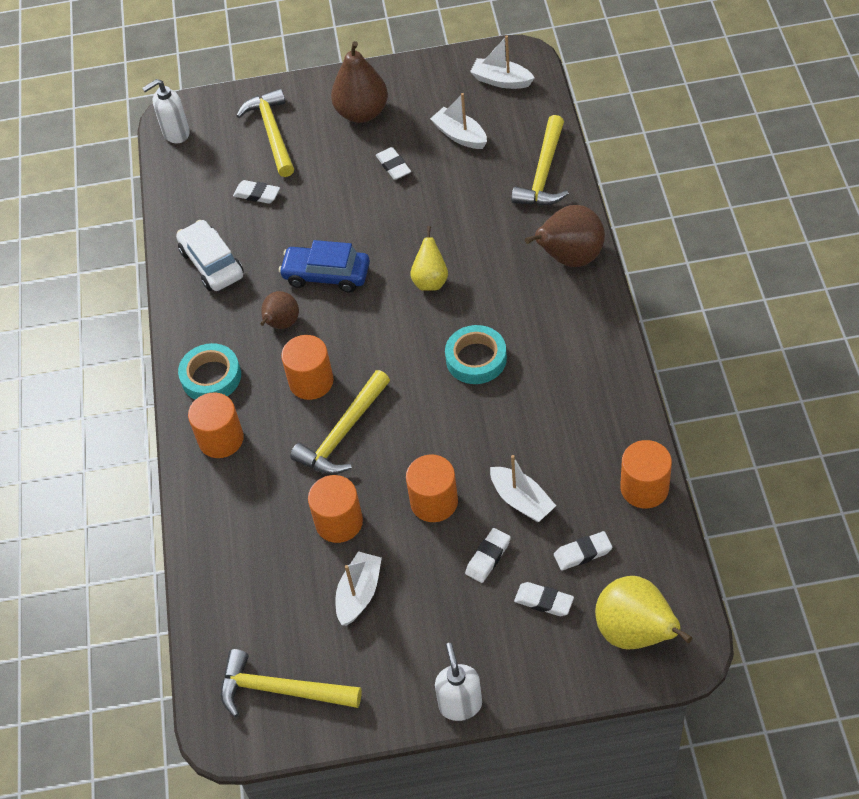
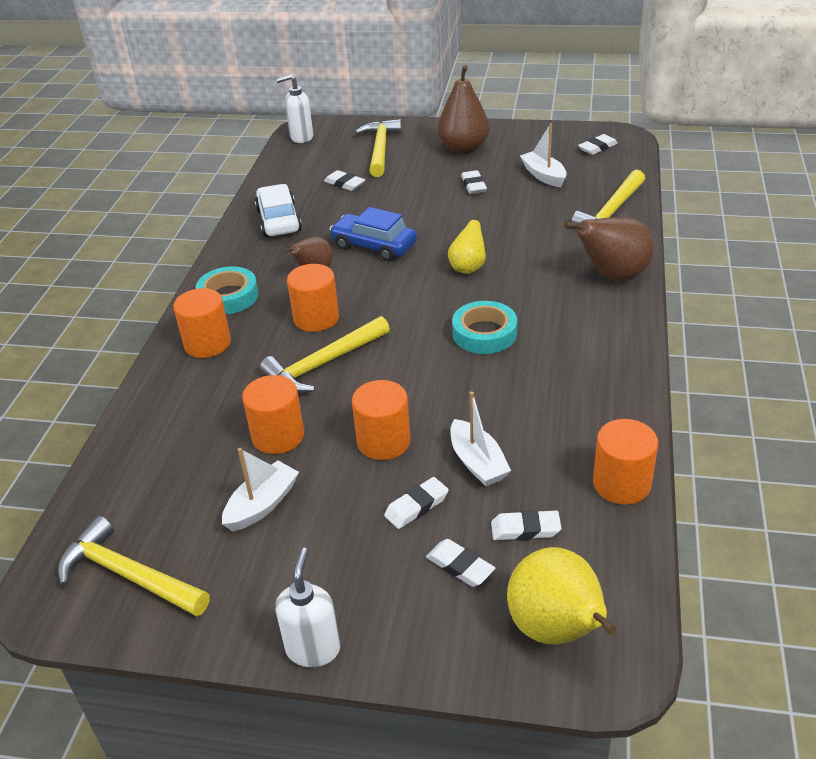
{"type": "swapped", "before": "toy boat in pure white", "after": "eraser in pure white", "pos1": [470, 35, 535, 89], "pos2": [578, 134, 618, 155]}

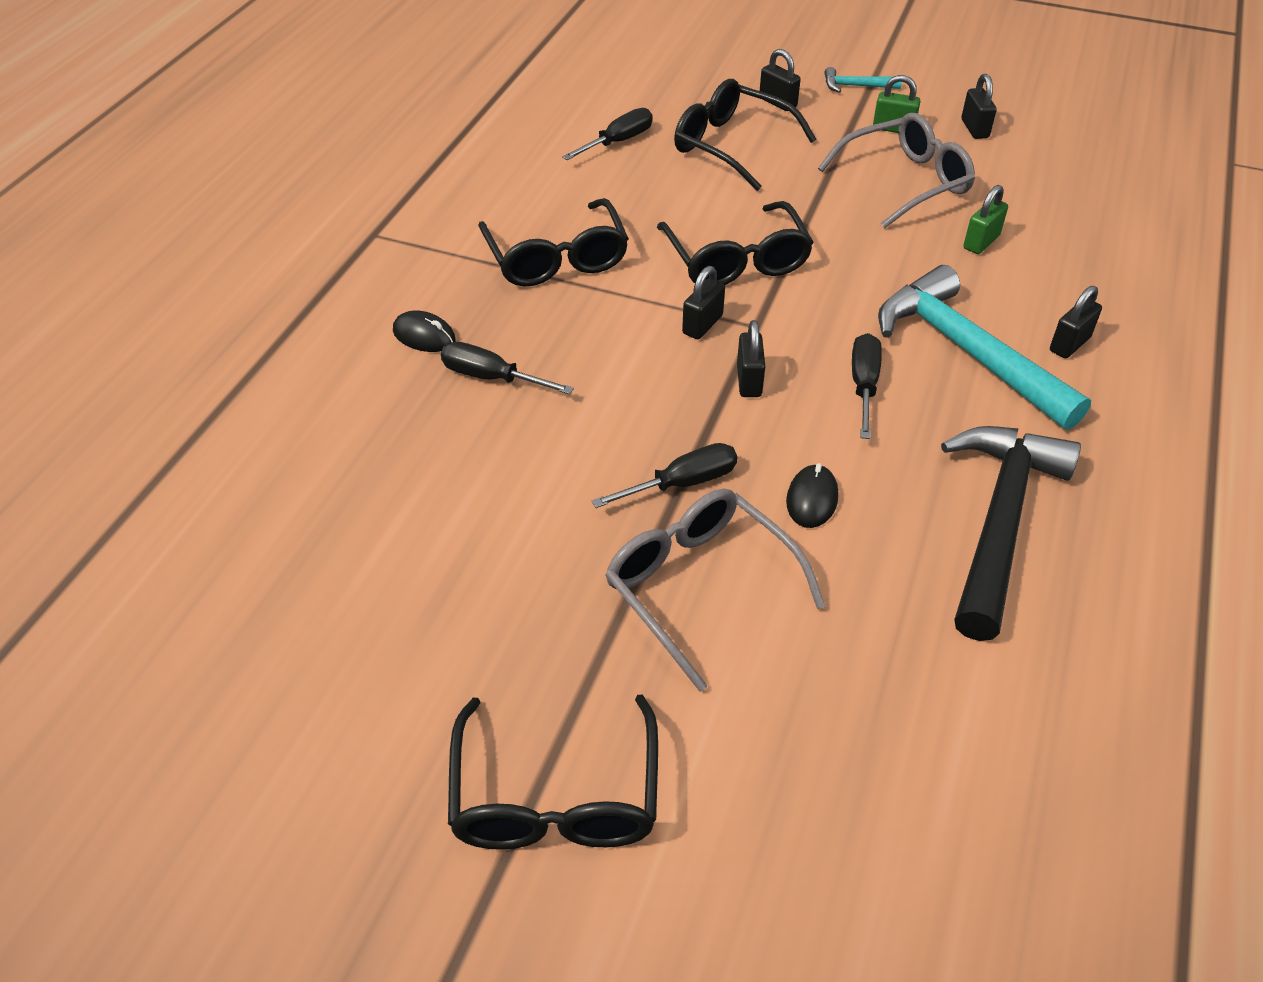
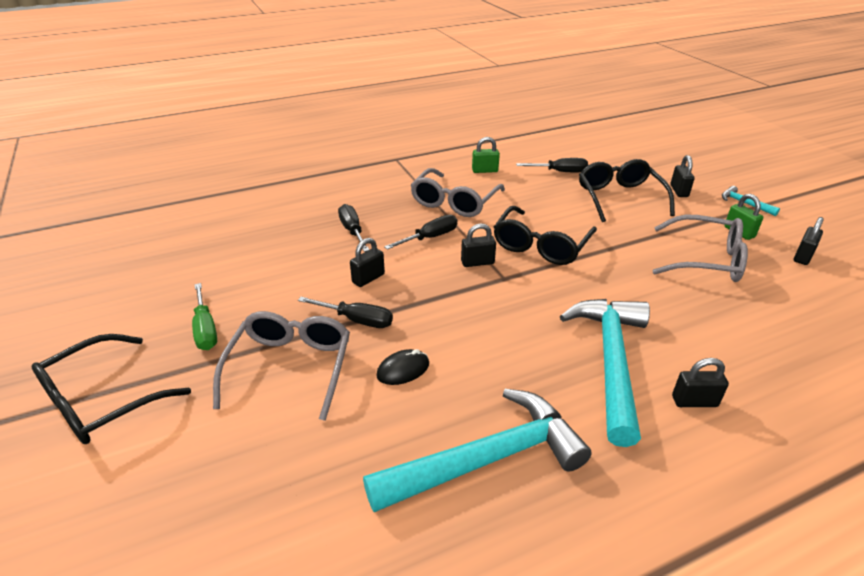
{"type": "new", "after": "hand screwdriver in green", "pos2": [192, 283, 217, 350]}
{"type": "shifted", "before": "small lock in jet-black", "pos1": [737, 320, 765, 397], "pos2": [350, 238, 385, 287]}
{"type": "repainted", "before": "carpenter's hammer in jet-black", "after": "carpenter's hammer in teal", "pos1": [941, 426, 1081, 641], "pos2": [363, 389, 592, 512]}
{"type": "shifted", "before": "hand screwdriver in jet-black", "pos1": [852, 333, 882, 439], "pos2": [384, 215, 457, 250]}
{"type": "repainted", "before": "spectacles in jet-black", "after": "spectacles in gray", "pos1": [478, 198, 629, 287], "pos2": [410, 168, 505, 217]}
{"type": "shifted", "before": "small lock in green", "pos1": [964, 185, 1008, 254], "pos2": [472, 137, 500, 173]}
{"type": "gone", "before": "computer mouse in jet-black", "pos1": [393, 311, 456, 352]}

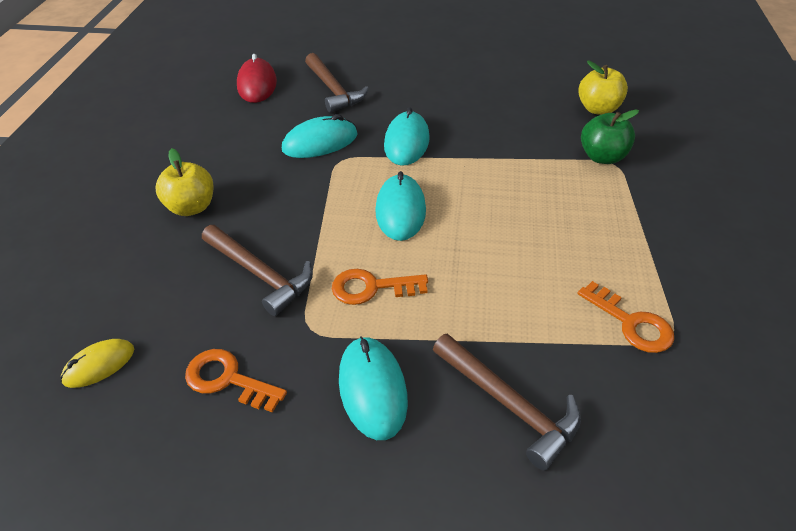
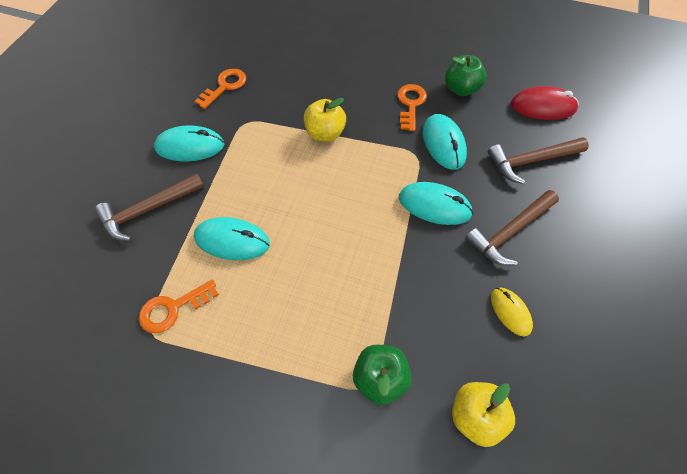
{"type": "shifted", "before": "computer mouse in teal", "pos1": [375, 171, 426, 241], "pos2": [194, 217, 270, 260]}
{"type": "shifted", "before": "apple in golden", "pos1": [156, 148, 214, 216], "pos2": [304, 98, 346, 142]}
{"type": "shifted", "before": "latchkey in bright orange", "pos1": [332, 269, 428, 305], "pos2": [397, 84, 427, 131]}
{"type": "new", "after": "apple in green", "pos2": [445, 55, 486, 96]}
{"type": "shifted", "before": "carpenter's hammer in brown", "pos1": [202, 225, 313, 316], "pos2": [465, 190, 559, 266]}
{"type": "shifted", "before": "computer mouse in golden", "pos1": [60, 339, 134, 388], "pos2": [491, 287, 533, 336]}

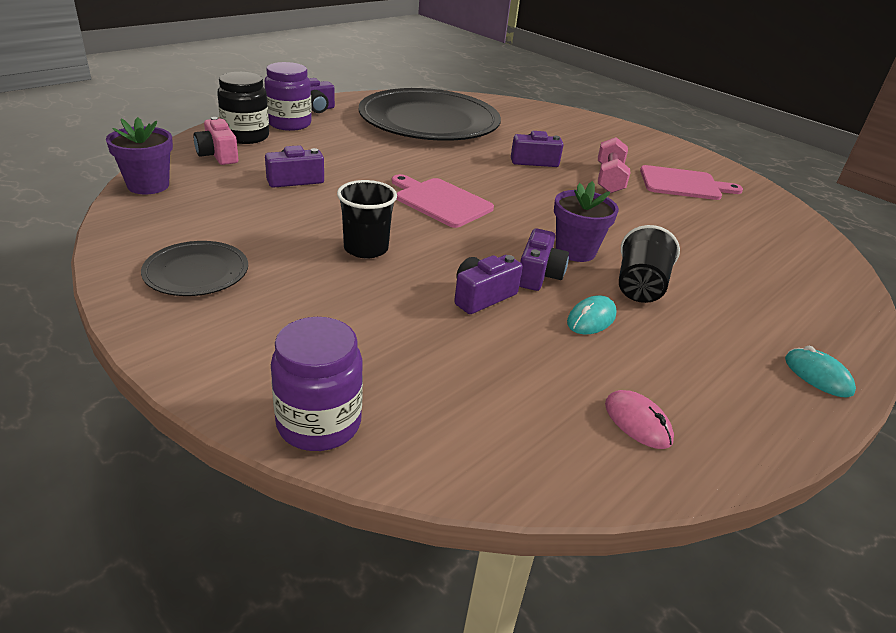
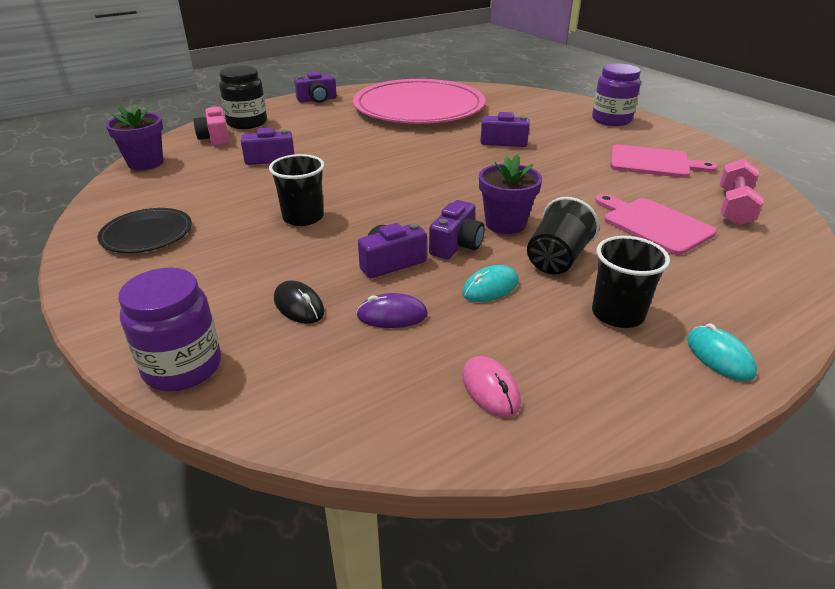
{"type": "new", "after": "computer mouse in jet-black", "pos2": [274, 280, 325, 324]}
{"type": "repainted", "before": "plate in jet-black", "after": "plate in pink", "pos1": [359, 88, 501, 141], "pos2": [353, 79, 485, 124]}
{"type": "new", "after": "computer mouse in purple", "pos2": [356, 293, 428, 328]}
{"type": "shifted", "before": "preserve jar in purple", "pos1": [265, 62, 312, 131], "pos2": [592, 64, 641, 126]}
{"type": "new", "after": "cup in jet-black", "pos2": [592, 236, 670, 328]}
{"type": "shifted", "before": "bread board in pink", "pos1": [392, 174, 494, 228], "pos2": [595, 194, 717, 255]}
{"type": "shifted", "before": "hand weight in pink", "pos1": [598, 137, 630, 193], "pos2": [720, 159, 764, 225]}

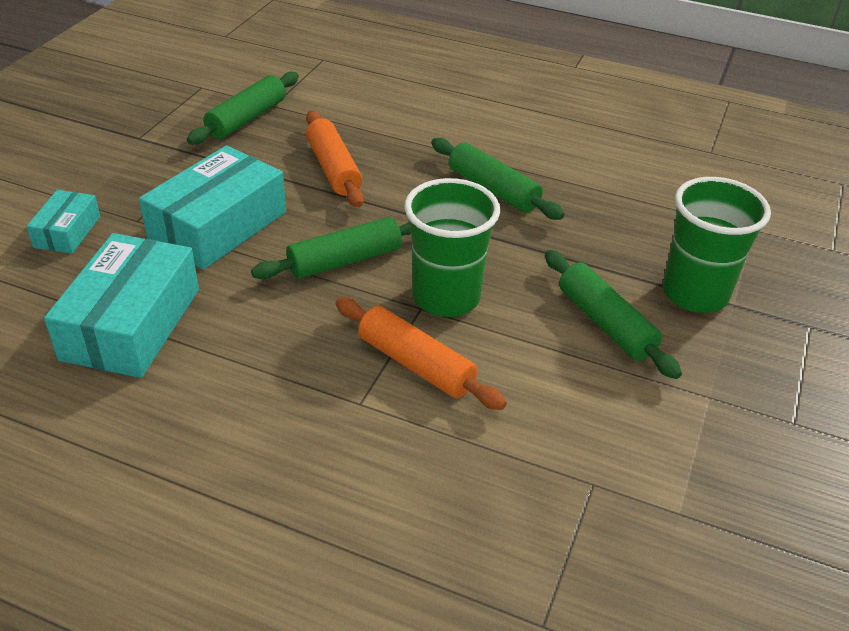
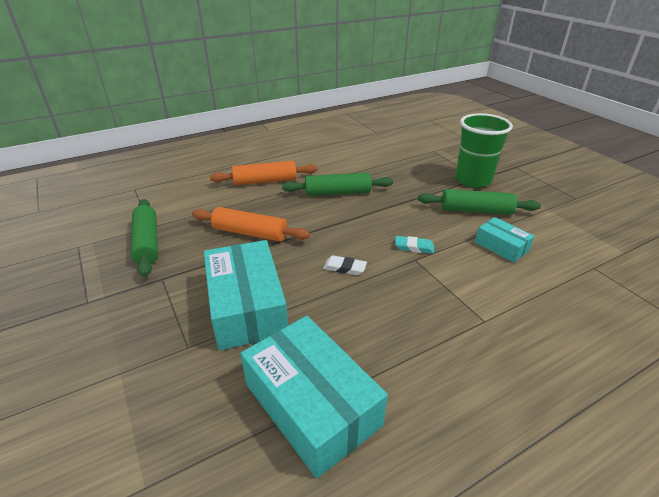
{"type": "shifted", "before": "pastry roller in bright orange", "pos1": [336, 298, 507, 410], "pos2": [210, 161, 317, 185]}
{"type": "swapped", "before": "pastry roller in green", "after": "eraser in pure white", "pos1": [251, 217, 411, 279], "pos2": [323, 255, 367, 275]}
{"type": "swapped", "before": "cup in green", "after": "eraser in teal", "pos1": [404, 178, 500, 317], "pos2": [395, 236, 434, 254]}
{"type": "shifted", "before": "box in teal", "pos1": [26, 190, 100, 254], "pos2": [475, 217, 534, 263]}

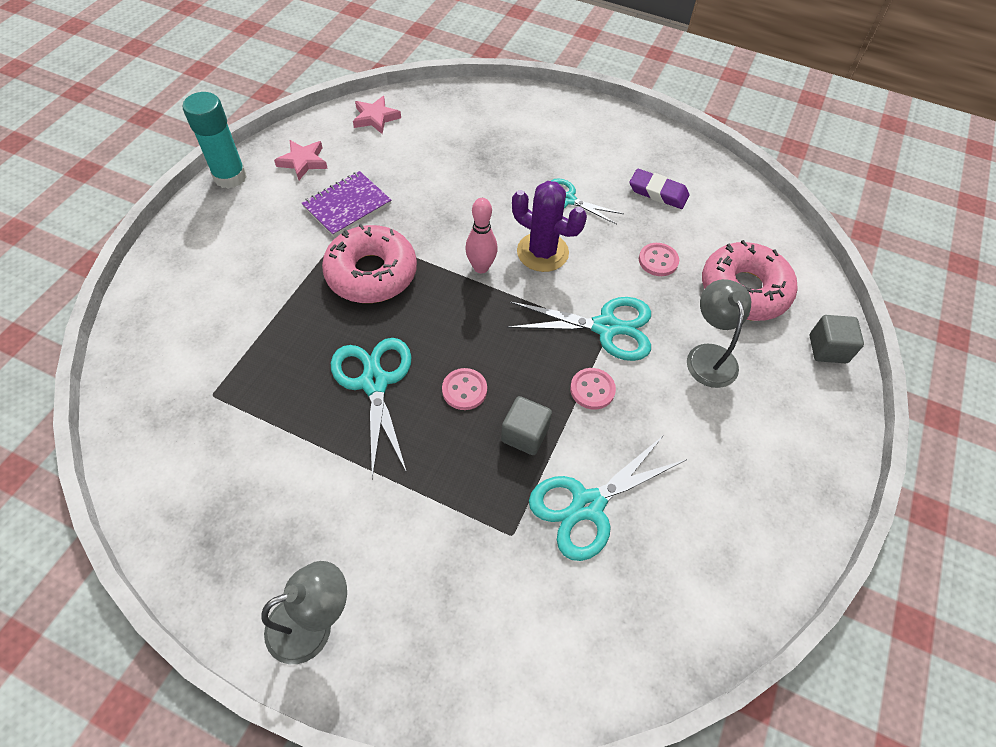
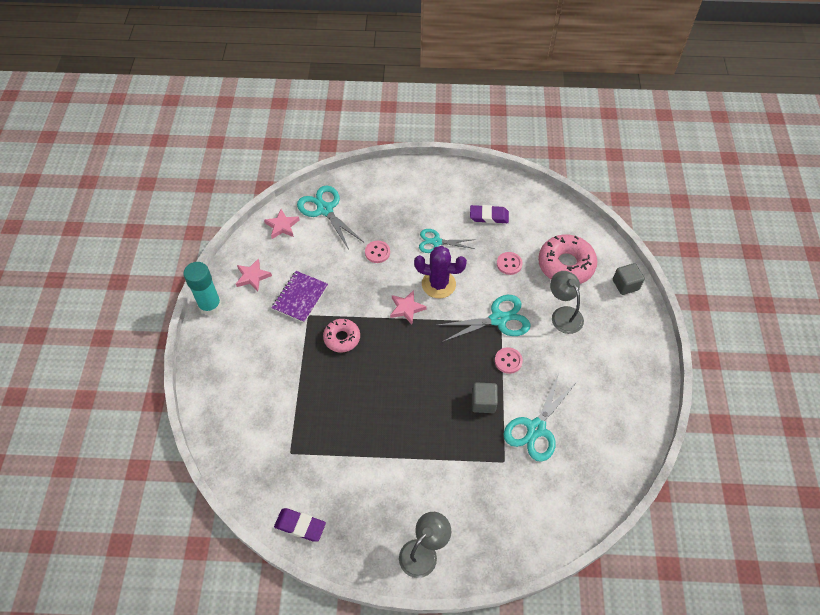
{"type": "new", "after": "eraser in purple", "pos2": [274, 508, 326, 542]}
{"type": "shifted", "before": "shears in teal", "pos1": [331, 338, 411, 479], "pos2": [297, 186, 364, 249]}
{"type": "scaled", "before": "donut in pink", "pos1": [322, 224, 417, 303], "pos2": [323, 319, 360, 353], "scale": 0.6}
{"type": "shifted", "before": "shirt button in pink", "pos1": [442, 368, 487, 410], "pos2": [365, 241, 390, 263]}
{"type": "swapped", "before": "tenpin in pink", "after": "five-pointed star in pink", "pos1": [465, 198, 498, 273], "pos2": [390, 290, 427, 325]}

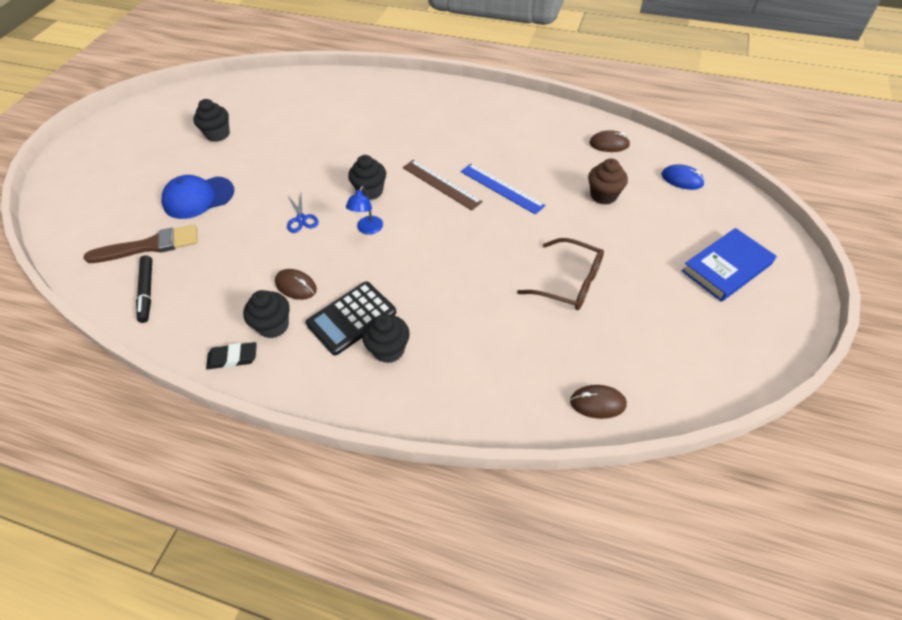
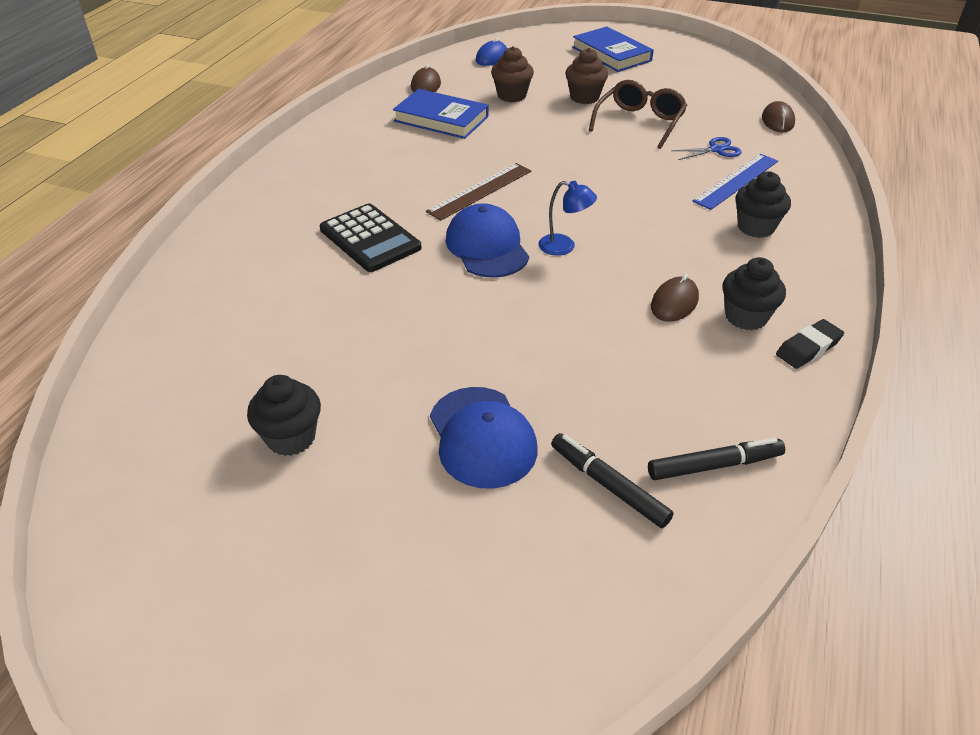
{"type": "shifted", "before": "adding machine in jet-black", "pos1": [306, 281, 396, 355], "pos2": [320, 204, 422, 272]}
{"type": "new", "after": "book in cobalt", "pos2": [393, 89, 488, 139]}
{"type": "swapped", "before": "muffin in jet-black", "after": "peaked cap in cobalt", "pos1": [348, 155, 386, 200], "pos2": [446, 203, 529, 278]}
{"type": "swapped", "before": "brush in brown", "after": "marker pen in jet-black", "pos1": [84, 225, 198, 263], "pos2": [551, 433, 674, 528]}
{"type": "new", "after": "muffin in brown", "pos2": [565, 48, 608, 104]}
{"type": "shifted", "before": "shears in cobalt", "pos1": [287, 194, 319, 233], "pos2": [671, 137, 742, 160]}
{"type": "shifted", "before": "measuring stick in cobalt", "pos1": [461, 164, 545, 215], "pos2": [692, 154, 778, 210]}
{"type": "rotated", "before": "eraser in jet-black", "pos1": [206, 342, 257, 369], "pos2": [776, 319, 844, 369], "turn": 60}

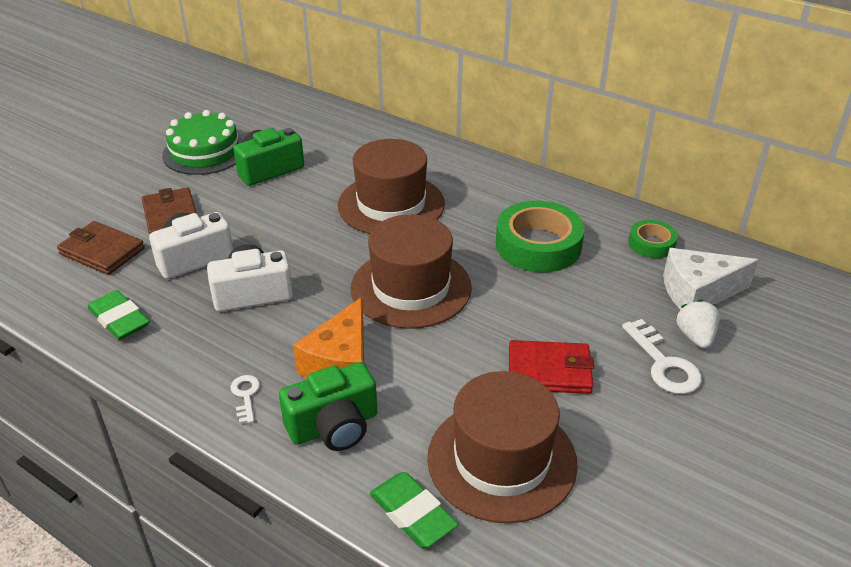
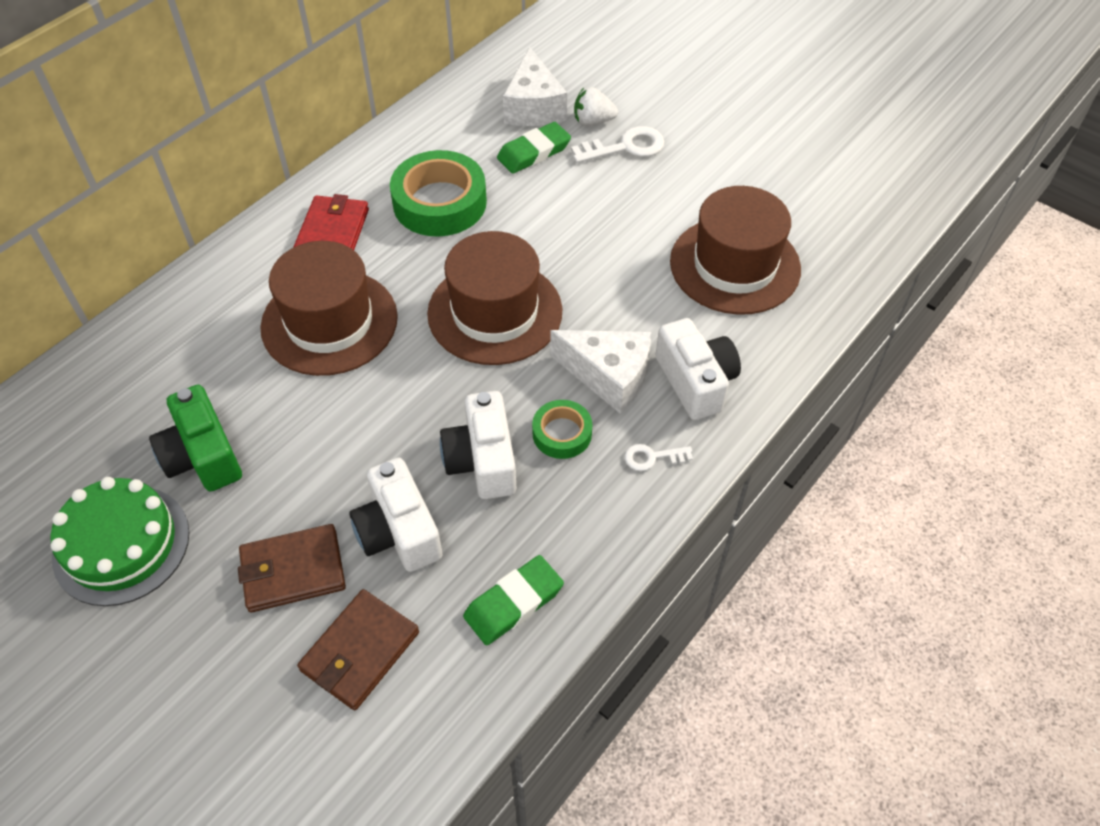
{"type": "shifted", "before": "billfold in crimson", "pos1": [509, 340, 594, 394], "pos2": [293, 194, 369, 250]}
{"type": "shifted", "before": "eraser in green", "pos1": [370, 472, 458, 548], "pos2": [497, 122, 571, 174]}
{"type": "shifted", "before": "tape in green", "pos1": [628, 220, 678, 258], "pos2": [532, 400, 592, 459]}
{"type": "repainted", "before": "cheese in bright orange", "after": "cheese in pure white", "pos1": [293, 297, 364, 379], "pos2": [550, 330, 651, 414]}
{"type": "repainted", "before": "camera in green", "after": "camera in pure white", "pos1": [279, 362, 377, 451], "pos2": [655, 318, 741, 420]}

